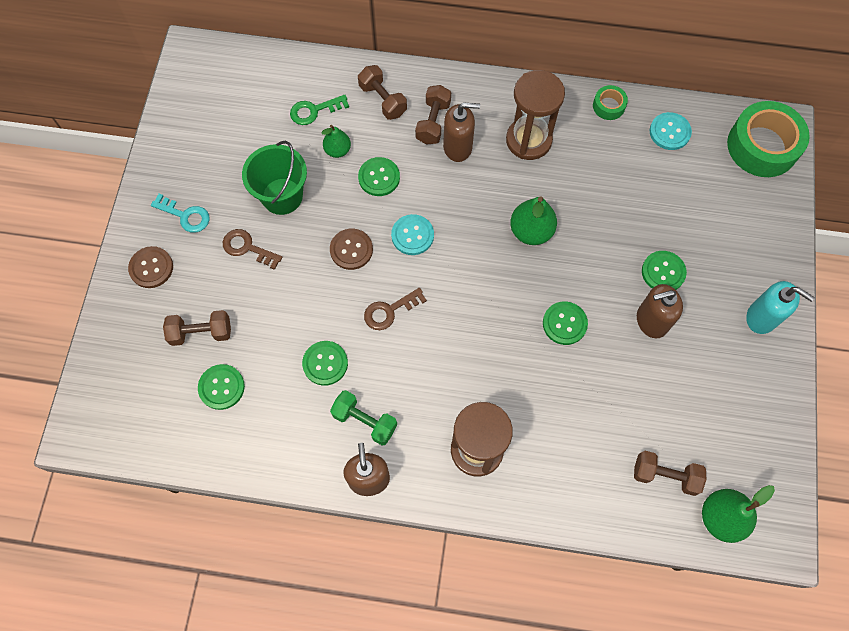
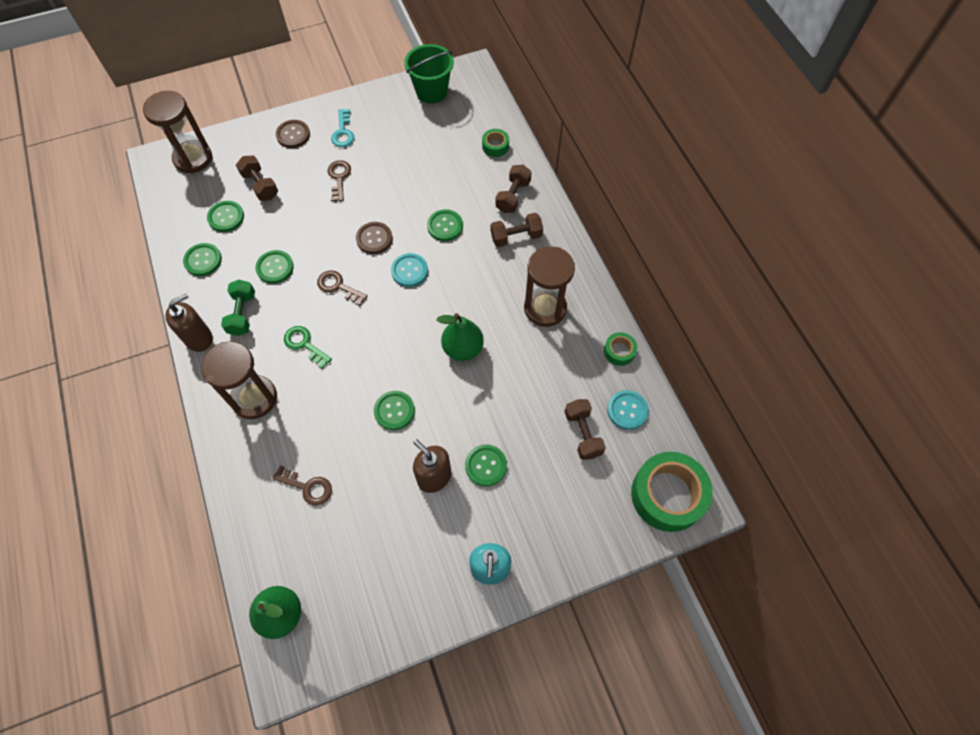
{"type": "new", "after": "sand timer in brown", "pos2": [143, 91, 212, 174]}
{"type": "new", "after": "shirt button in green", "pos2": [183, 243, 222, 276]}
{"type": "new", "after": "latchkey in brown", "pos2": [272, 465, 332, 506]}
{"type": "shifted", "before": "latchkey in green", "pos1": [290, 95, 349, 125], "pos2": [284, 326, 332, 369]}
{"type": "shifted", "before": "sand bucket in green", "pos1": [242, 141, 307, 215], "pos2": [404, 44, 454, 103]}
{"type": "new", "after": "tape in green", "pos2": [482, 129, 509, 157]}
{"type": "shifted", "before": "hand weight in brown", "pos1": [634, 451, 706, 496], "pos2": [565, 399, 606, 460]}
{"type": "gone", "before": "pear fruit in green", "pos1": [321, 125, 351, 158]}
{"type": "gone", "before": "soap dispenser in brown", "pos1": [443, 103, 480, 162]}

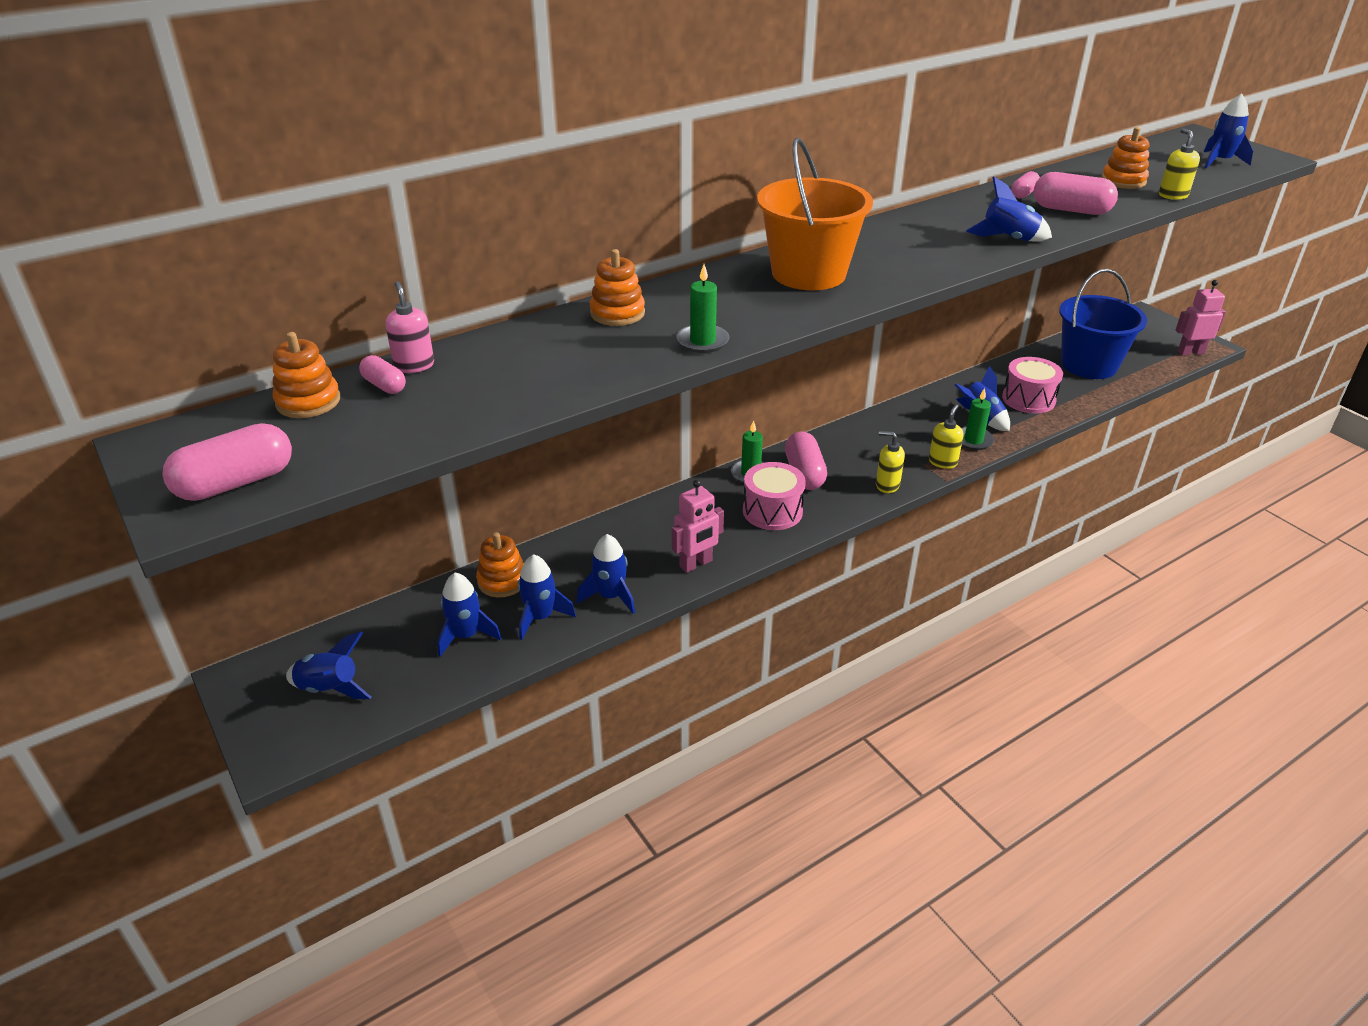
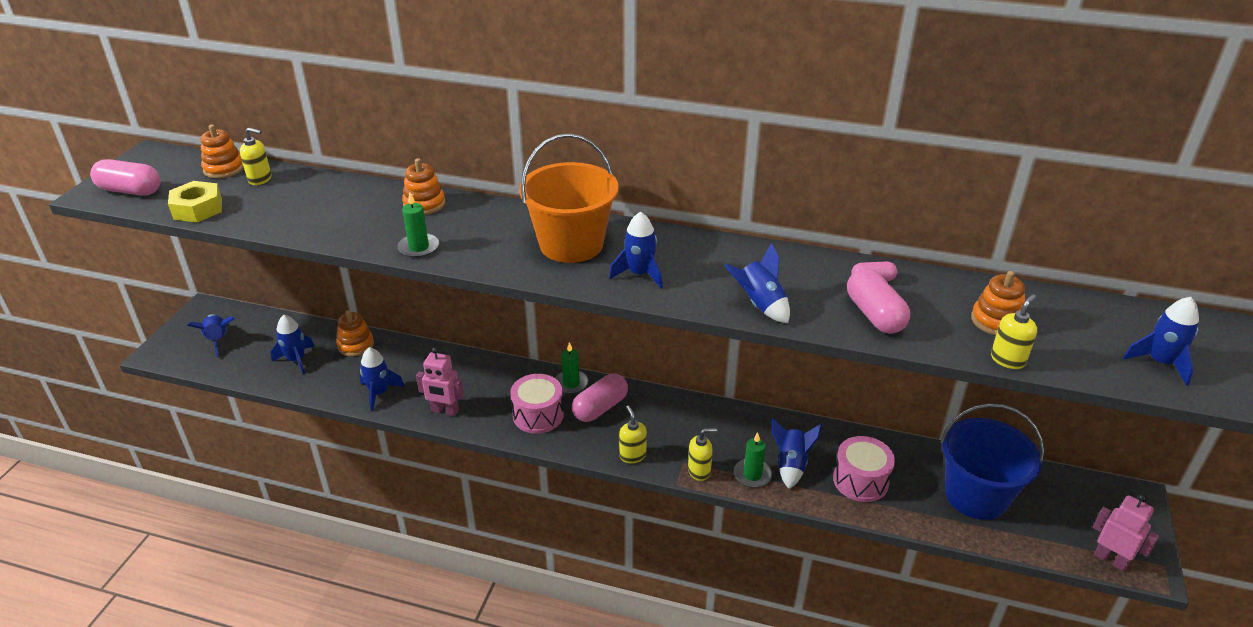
{"type": "new", "after": "hexagon nut in golden", "pos2": [168, 181, 222, 223]}
{"type": "swapped", "before": "pill shape in pink", "after": "soap dispenser in golden", "pos1": [359, 355, 406, 394], "pos2": [240, 128, 271, 185]}
{"type": "shifted", "before": "toy rocket in cobalt", "pos1": [518, 554, 576, 640], "pos2": [609, 212, 663, 288]}
{"type": "gone", "before": "soap dispenser in pink", "pos1": [386, 281, 434, 373]}

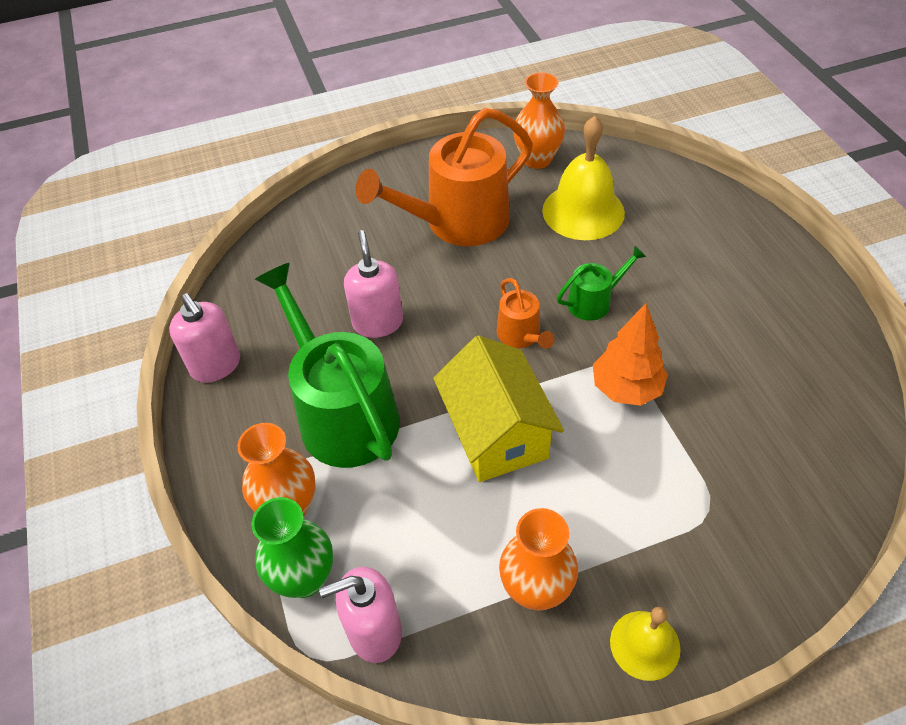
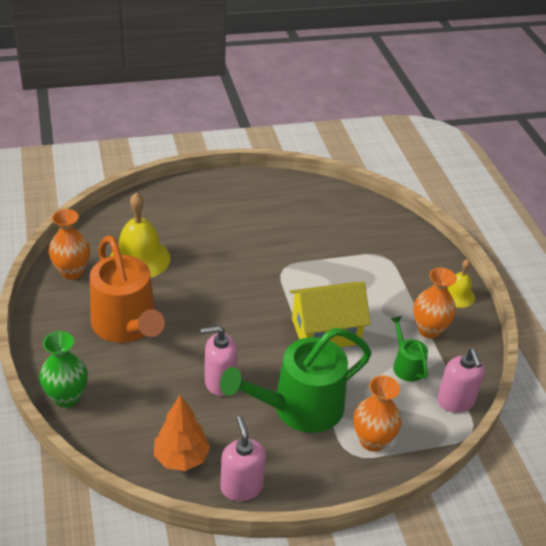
{"type": "shifted", "before": "tall vase in green", "pos1": [251, 497, 333, 598], "pos2": [39, 331, 88, 408]}
{"type": "shifted", "before": "toy tree in bright orange", "pos1": [593, 303, 668, 406], "pos2": [154, 395, 210, 471]}
{"type": "rotated", "before": "soap dispenser in pink", "pos1": [169, 293, 240, 382], "pos2": [221, 416, 266, 501], "turn": -75}
{"type": "shifted", "before": "watering can in green", "pos1": [557, 246, 646, 321], "pos2": [391, 316, 428, 382]}
{"type": "gone", "before": "watering can in bright orange", "pos1": [497, 278, 555, 349]}

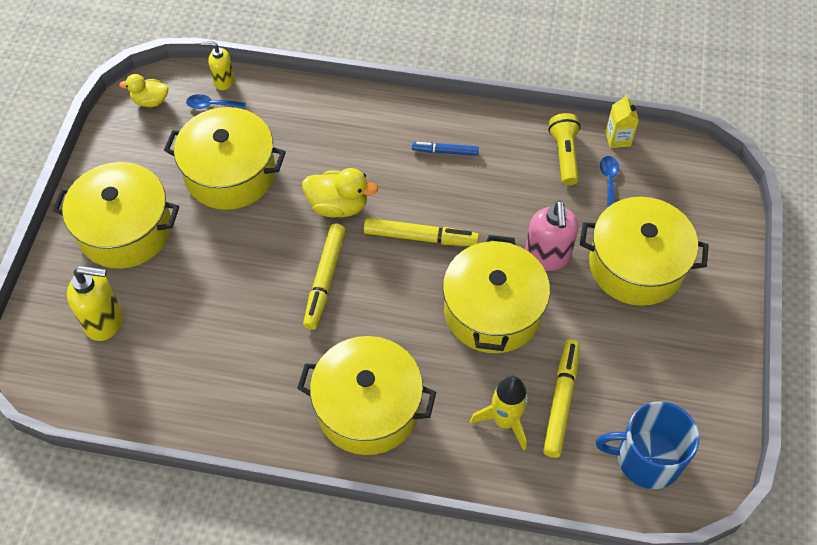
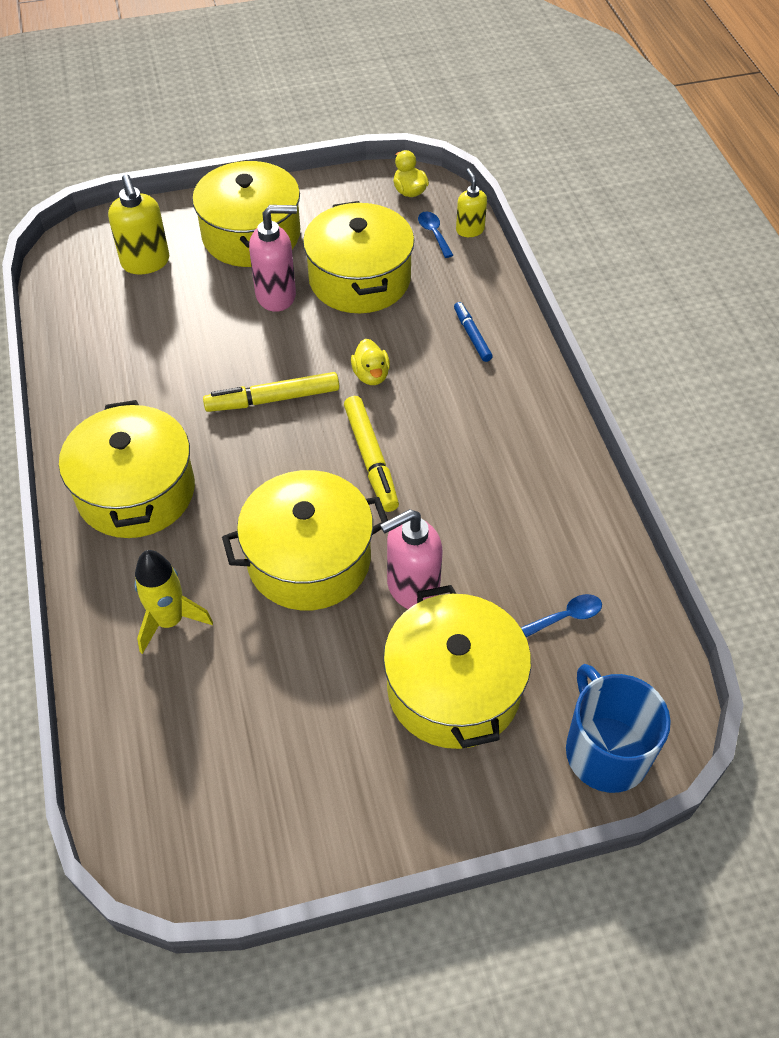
{"type": "new", "after": "soap dispenser in pink", "pos2": [249, 205, 297, 312]}
{"type": "scaled", "before": "toy duck in golden", "pos1": [302, 168, 378, 218], "pos2": [351, 338, 390, 385], "scale": 0.66}
{"type": "shifted", "before": "marker pen in cobalt", "pos1": [412, 142, 479, 156], "pos2": [454, 302, 493, 362]}
{"type": "shifted", "before": "tea mug in cobalt", "pos1": [596, 402, 700, 489], "pos2": [566, 664, 671, 793]}
{"type": "gone", "before": "marker pen in golden", "pos1": [543, 339, 580, 458]}
{"type": "gone", "before": "pocket torch in golden", "pos1": [548, 113, 581, 185]}
{"type": "gone", "before": "milk carton in golden", "pos1": [606, 95, 639, 148]}

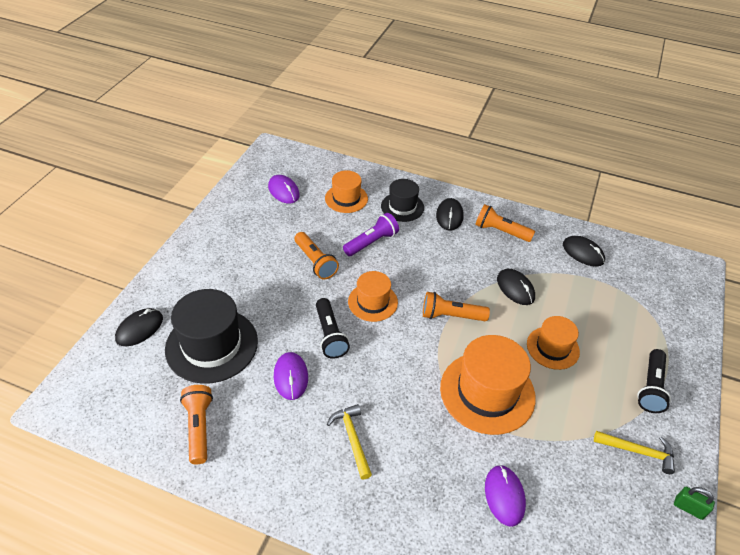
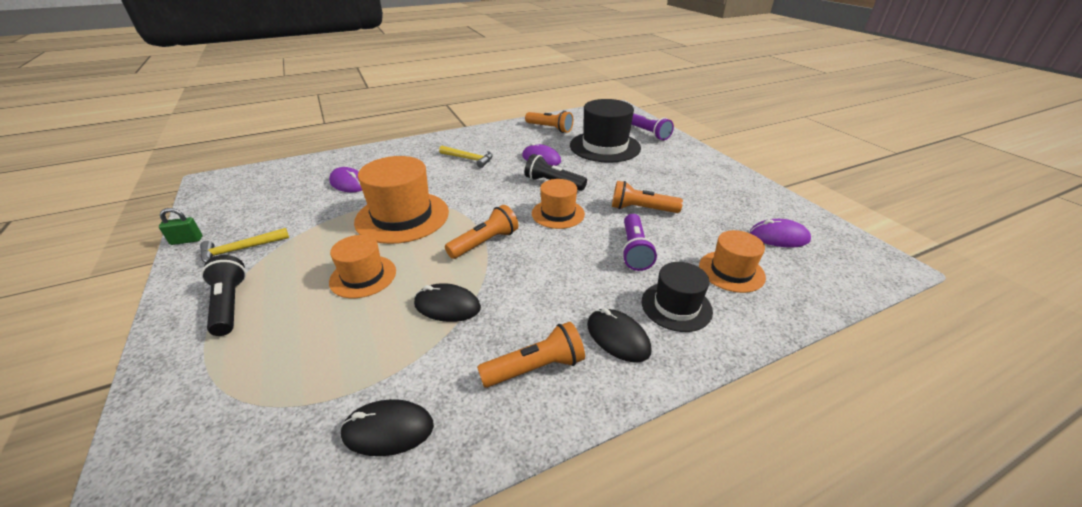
{"type": "swapped", "before": "computer mouse in jet-black", "after": "pocket torch in purple", "pos1": [115, 308, 163, 346], "pos2": [631, 114, 674, 140]}

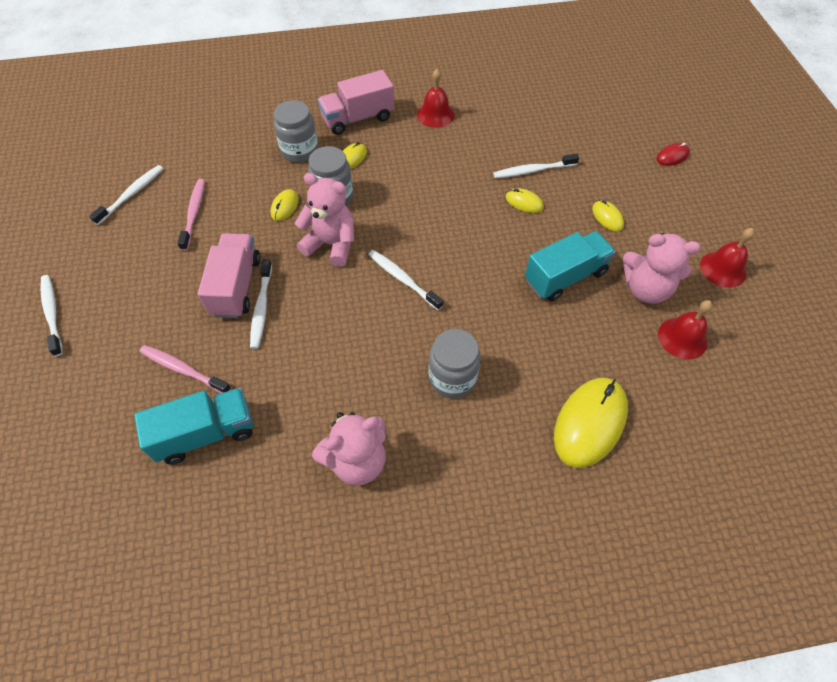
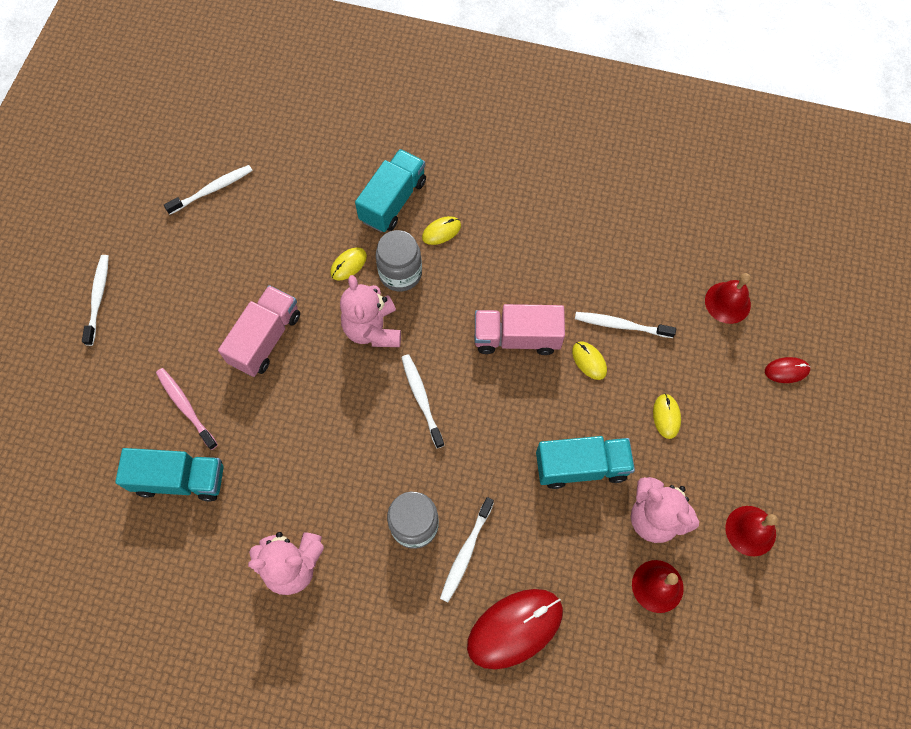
{"type": "rotated", "before": "teddy bear in pink", "pos1": [295, 173, 354, 267], "pos2": [340, 275, 401, 347], "turn": -150}
{"type": "swapped", "before": "preserve jar in gray", "after": "truck in teal", "pos1": [274, 100, 318, 163], "pos2": [355, 149, 426, 233]}
{"type": "shifted", "before": "tooth brush in pure white", "pos1": [250, 259, 272, 349], "pos2": [440, 497, 494, 602]}
{"type": "repainted", "before": "computer mouse in golden", "after": "computer mouse in crimson", "pos1": [554, 378, 628, 468], "pos2": [467, 589, 563, 669]}
{"type": "shifted", "before": "truck in pink", "pos1": [318, 70, 394, 135], "pos2": [475, 304, 565, 355]}
{"type": "shifted", "before": "school bell in crimson", "pos1": [417, 69, 455, 128], "pos2": [705, 273, 751, 324]}
{"type": "gone", "before": "tooth brush in pink", "pos1": [177, 179, 205, 251]}

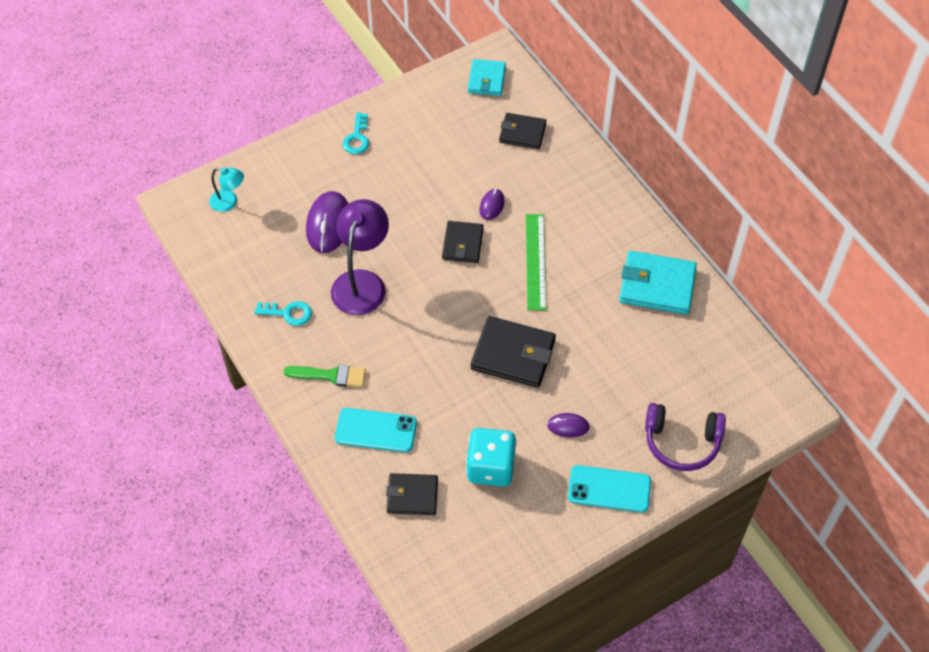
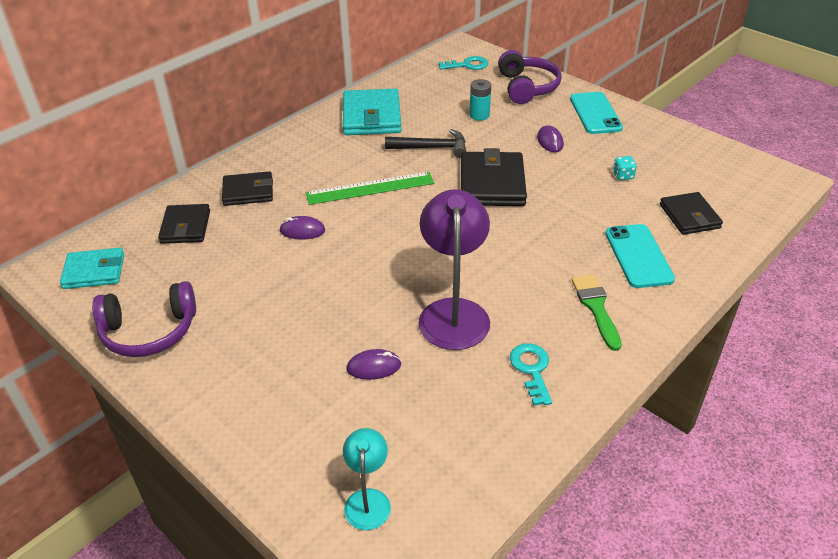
{"type": "new", "after": "headset in purple", "pos2": [92, 281, 196, 357]}
{"type": "shifted", "before": "billfold in jet-black", "pos1": [442, 221, 484, 263], "pos2": [222, 171, 273, 206]}
{"type": "scaled", "before": "computer mouse in purple", "pos1": [306, 191, 348, 253], "pos2": [346, 349, 401, 380], "scale": 0.53}
{"type": "new", "after": "carpenter's hammer in jet-black", "pos2": [385, 129, 466, 158]}
{"type": "rotated", "before": "reading lamp in purple", "pos1": [331, 199, 389, 315], "pos2": [418, 189, 490, 350], "turn": 90}
{"type": "shifted", "before": "latchkey in teal", "pos1": [343, 112, 369, 154], "pos2": [439, 56, 488, 70]}
{"type": "new", "after": "battery in teal", "pos2": [469, 79, 491, 121]}
{"type": "scaled", "before": "game die in teal", "pos1": [466, 428, 517, 487], "pos2": [613, 156, 637, 180], "scale": 0.41}

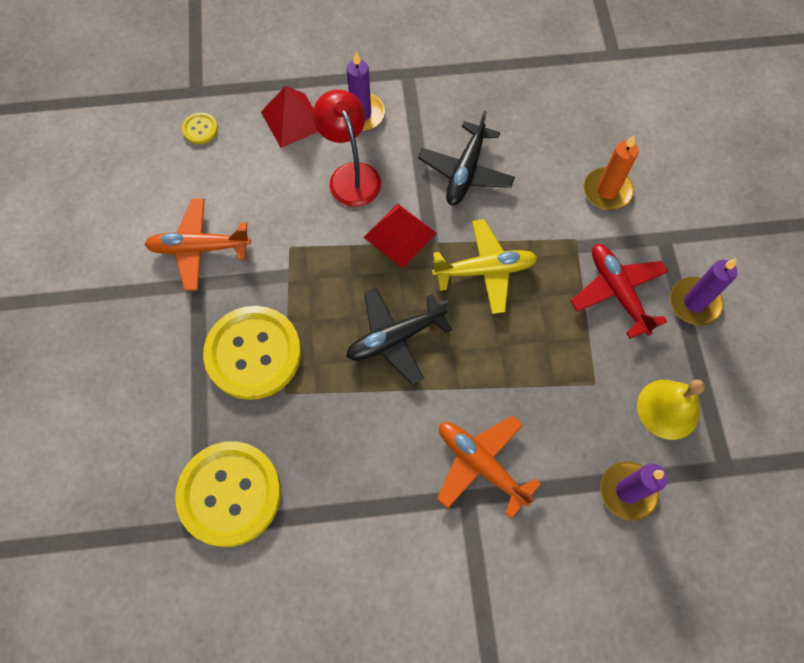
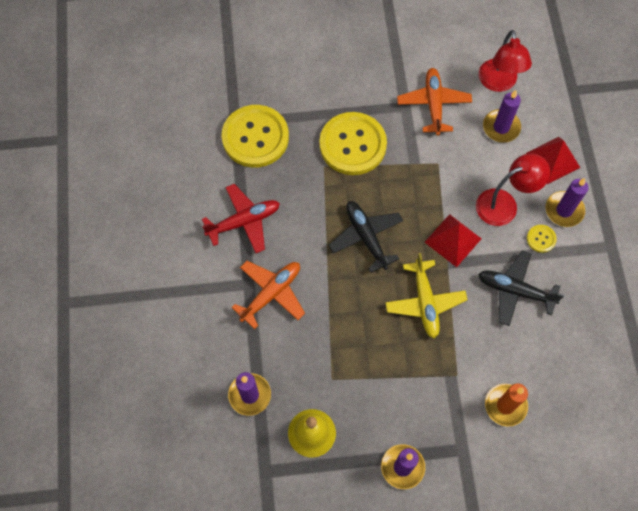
{"type": "shifted", "before": "toy plane in crimson", "pos1": [571, 244, 669, 339], "pos2": [202, 184, 280, 253]}
{"type": "new", "after": "reading lamp in crimson", "pos2": [479, 30, 532, 92]}
{"type": "new", "after": "pillar candle in purple", "pos2": [483, 90, 521, 143]}
{"type": "shifted", "before": "shirt button in golden", "pos1": [182, 113, 218, 144], "pos2": [527, 225, 557, 253]}

